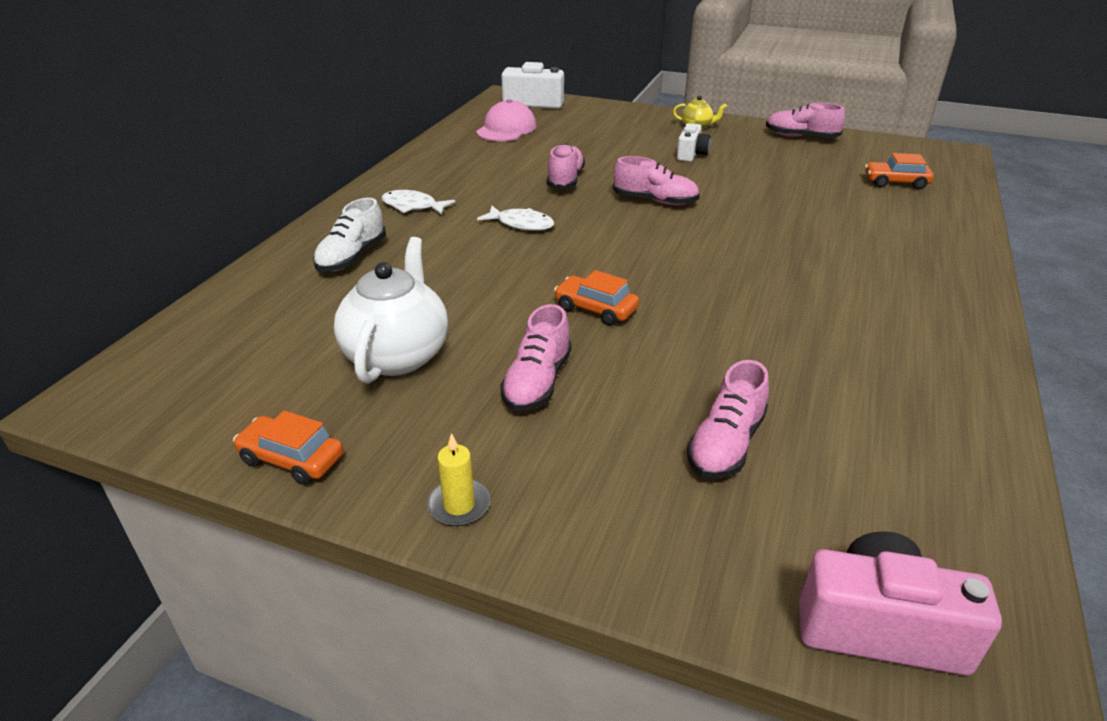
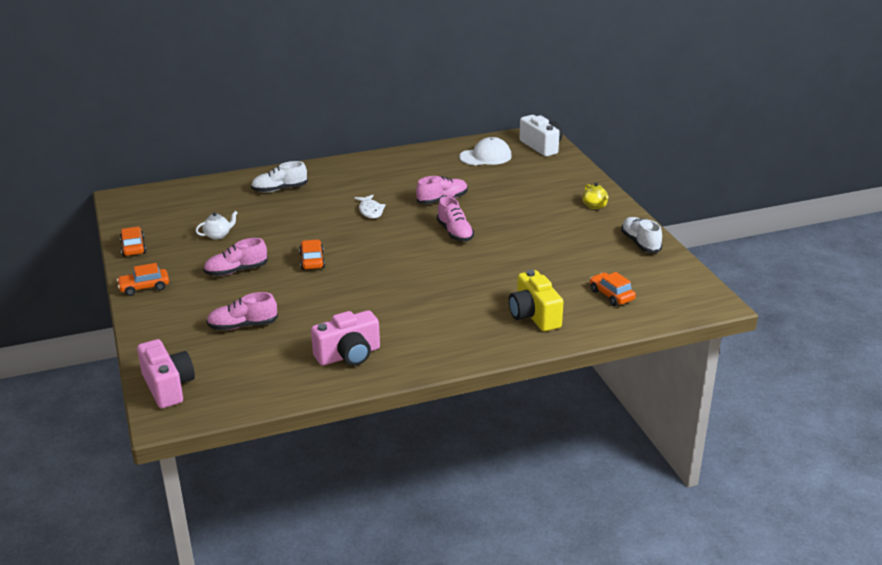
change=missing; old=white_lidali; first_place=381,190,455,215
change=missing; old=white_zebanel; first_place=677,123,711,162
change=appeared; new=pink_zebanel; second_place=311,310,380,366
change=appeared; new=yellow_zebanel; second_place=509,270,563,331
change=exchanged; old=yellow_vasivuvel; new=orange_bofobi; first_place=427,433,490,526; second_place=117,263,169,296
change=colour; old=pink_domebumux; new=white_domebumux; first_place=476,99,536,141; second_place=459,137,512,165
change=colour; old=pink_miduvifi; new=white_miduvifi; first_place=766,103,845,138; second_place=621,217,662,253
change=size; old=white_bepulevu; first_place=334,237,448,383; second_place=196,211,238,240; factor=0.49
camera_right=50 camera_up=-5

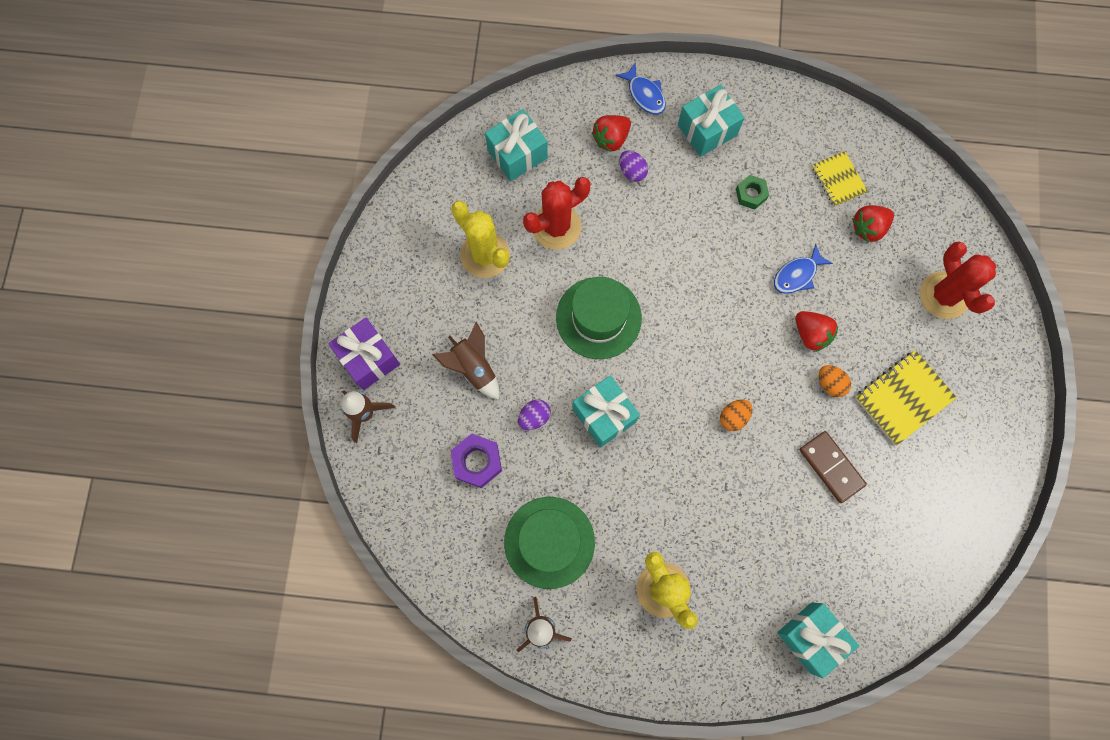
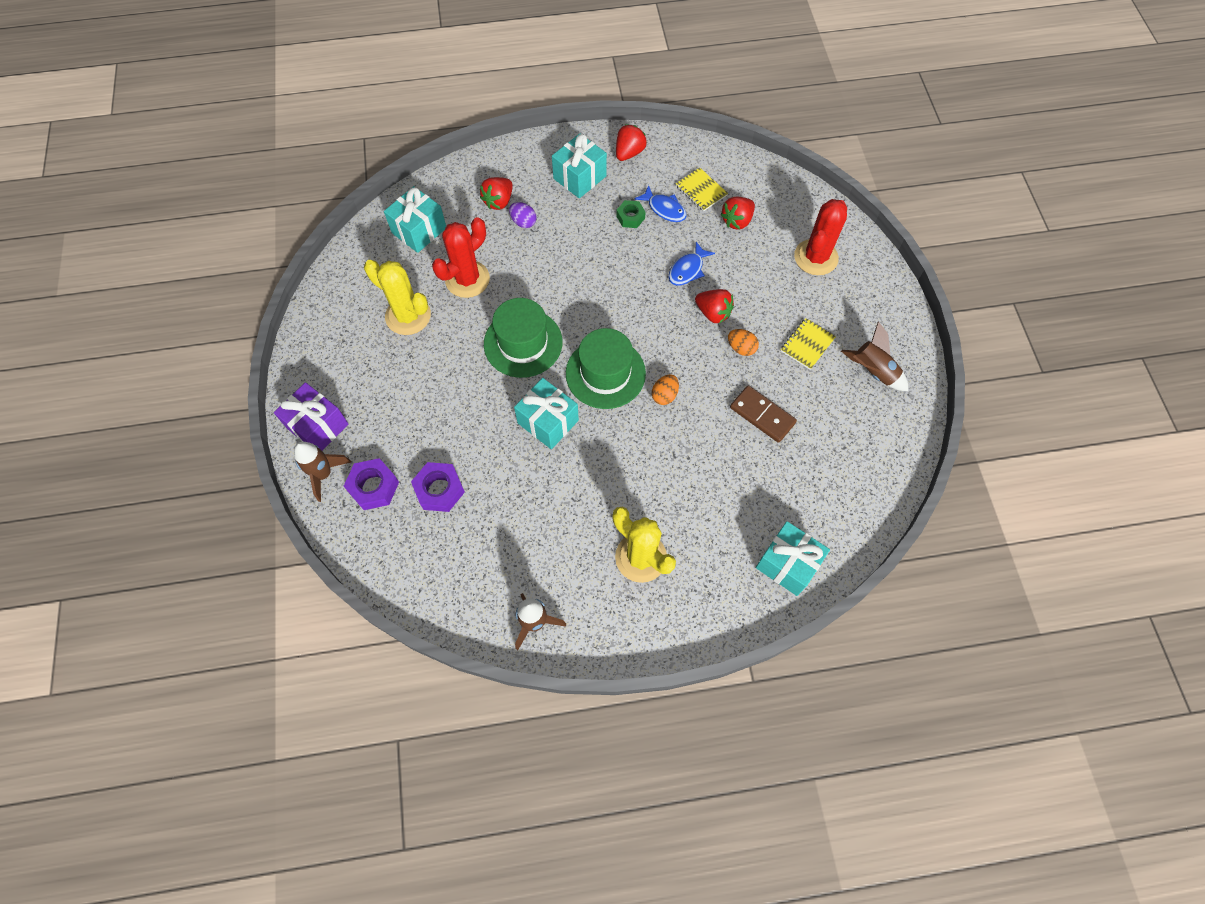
change=missing; old=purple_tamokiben; first_place=518,399,551,430
change=appeared; new=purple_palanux; second_place=344,458,399,510
change=appeared; new=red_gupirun; second_place=616,124,647,161
change=relocated; old=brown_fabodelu; first_place=432,322,500,400; second_place=841,322,908,391
change=relocated; old=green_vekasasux; first_place=504,497,595,589; second_place=566,328,646,409
change=relocated; old=blue_lidali; first_place=615,62,666,115; second_place=634,185,686,222
change=spun; old=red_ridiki; first_place=920,241,996,319; second_place=794,199,847,275; degrees=60
change=size; old=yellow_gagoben; first_place=855,350,957,445; second_place=781,318,836,370; factor=0.65
camera_right=-15 camera_up=-10

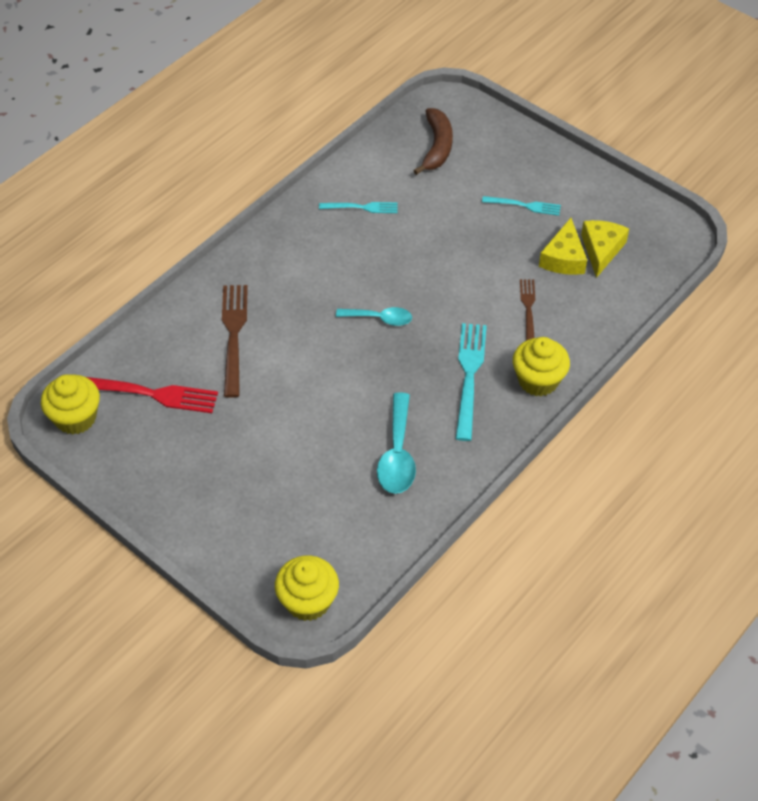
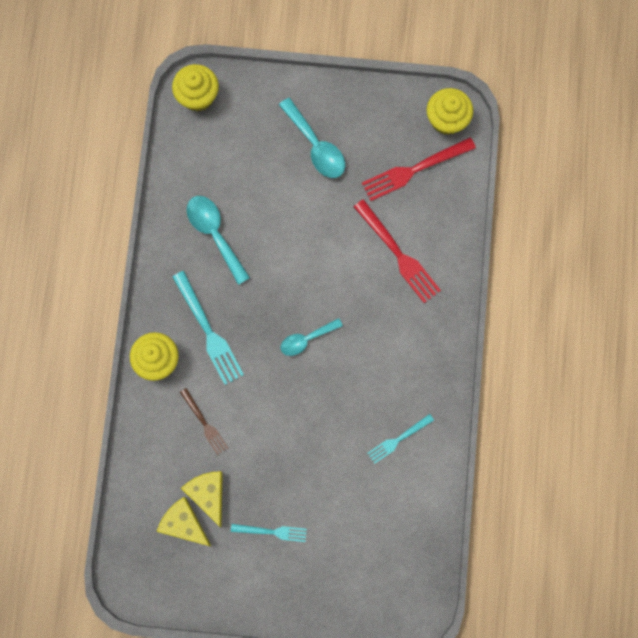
change=missing; old=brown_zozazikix; first_place=413,108,453,175
change=appeared; new=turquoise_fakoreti; second_place=279,98,345,178
change=colour; old=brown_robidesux; new=red_robidesux; first_place=222,285,248,398; second_place=354,199,441,303
change=spun; old=turquoise_robidesux; first_place=482,196,561,216; second_place=231,524,307,542; degrees=-150
change=spun; old=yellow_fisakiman; first_place=581,220,629,278; second_place=156,497,211,546; degrees=150
camera_right=145 camera_up=25

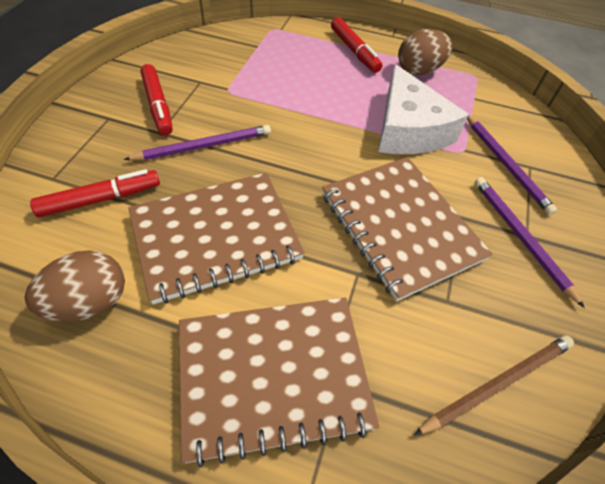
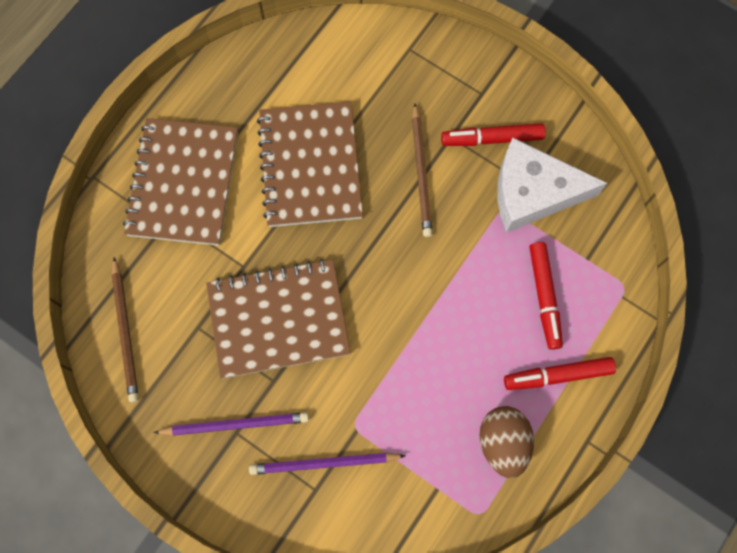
change=missing; old=brown_tamokiben; first_place=25,250,125,322
change=relocated; old=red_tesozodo; first_place=30,169,160,217; second_place=529,242,563,350
change=relocated; old=white_fisakiman; first_place=378,64,469,154; second_place=497,137,607,233
change=colour; old=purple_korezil; new=brown_korezil; first_place=124,125,271,160; second_place=412,103,432,237
camera_right=110 camera_up=20

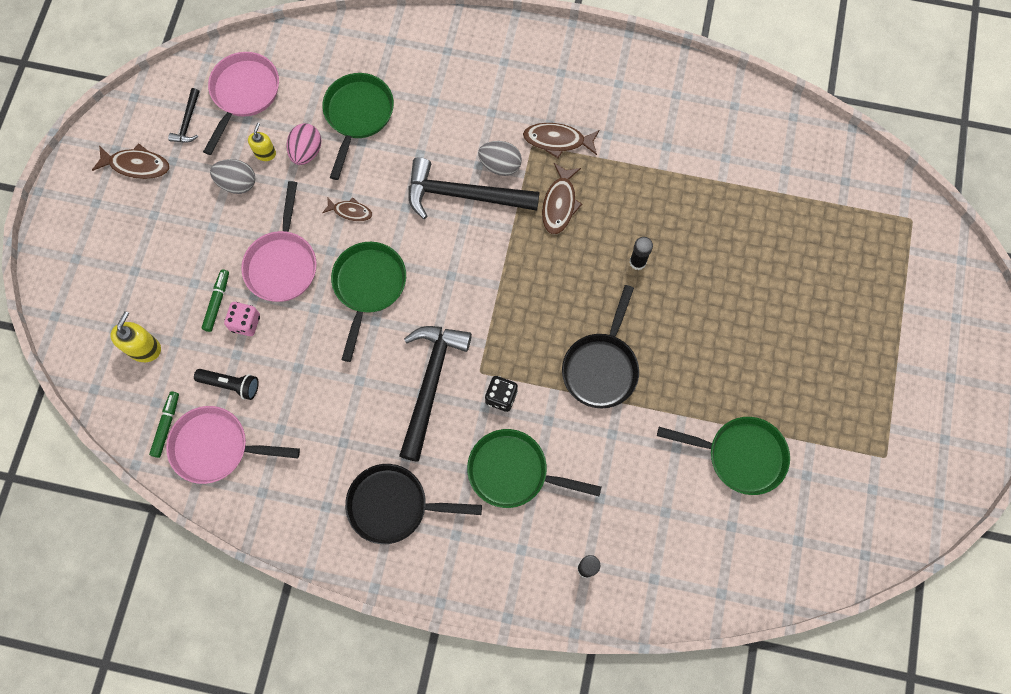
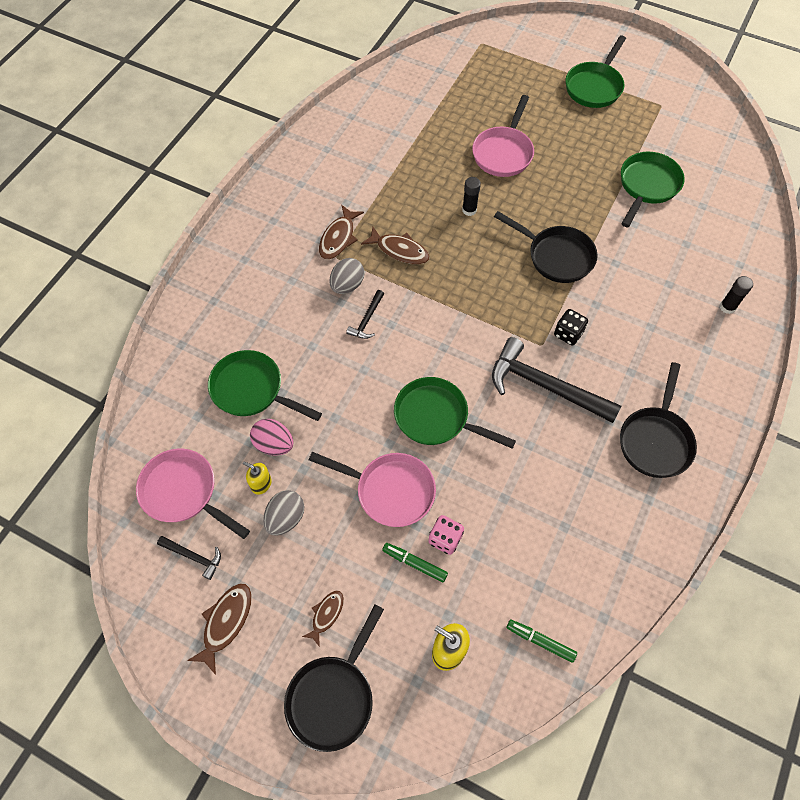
change=missing; old=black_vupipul; first_place=194,369,259,400
change=appeared; new=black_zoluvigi; second_place=284,604,384,752
change=relocated; old=pink_zoluvigi; first_place=166,406,300,484; second_place=472,95,534,177
change=relocated; old=brown_lidali; first_place=322,197,372,221; second_place=302,590,344,647
change=relocated; old=green_zoluvigi; first_place=467,429,602,508; second_place=566,35,626,108
change=size; old=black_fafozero; first_place=409,157,540,219; second_place=346,290,384,339; factor=0.46
camera_right=-75 camera_up=-10

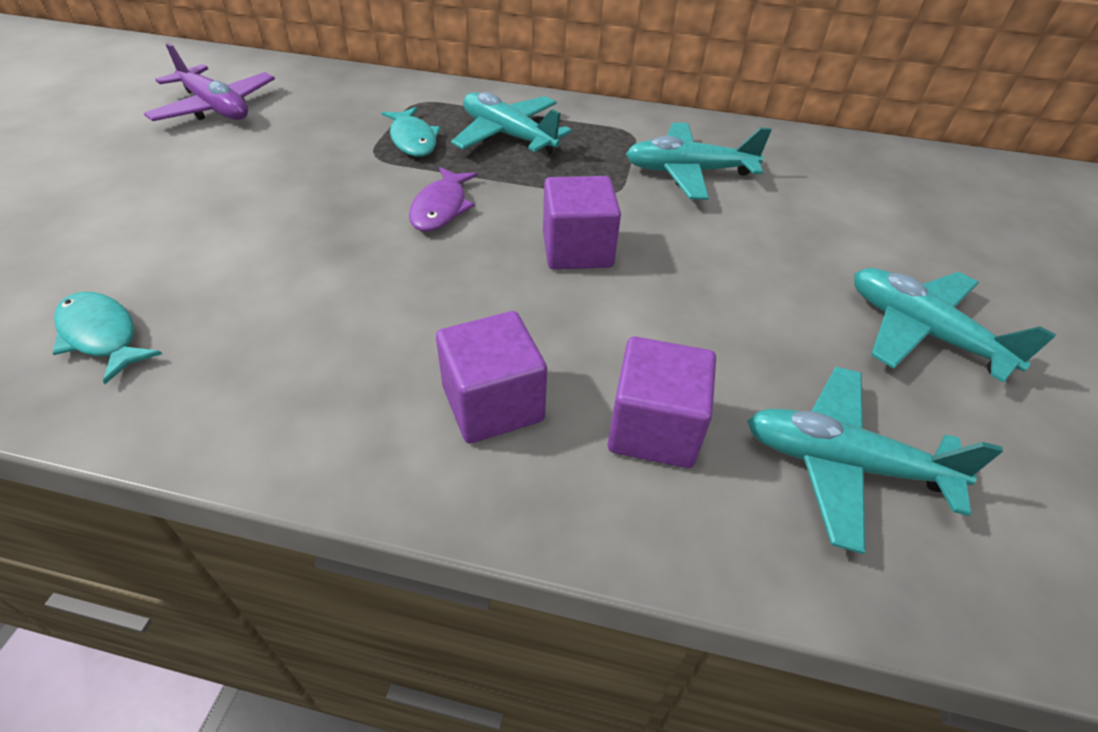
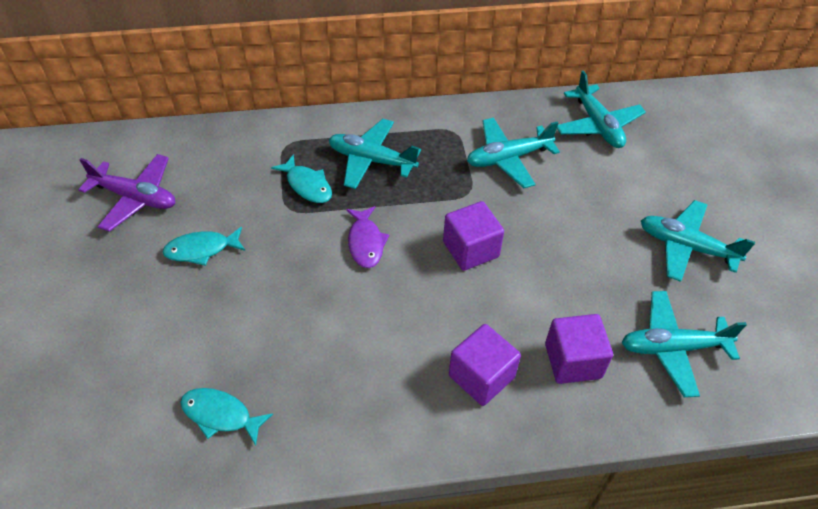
change=appeared; new=turquoise_lidali; second_place=162,227,245,266
change=appeared; new=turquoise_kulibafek; second_place=557,70,646,148
camera_right=-20 camera_up=5

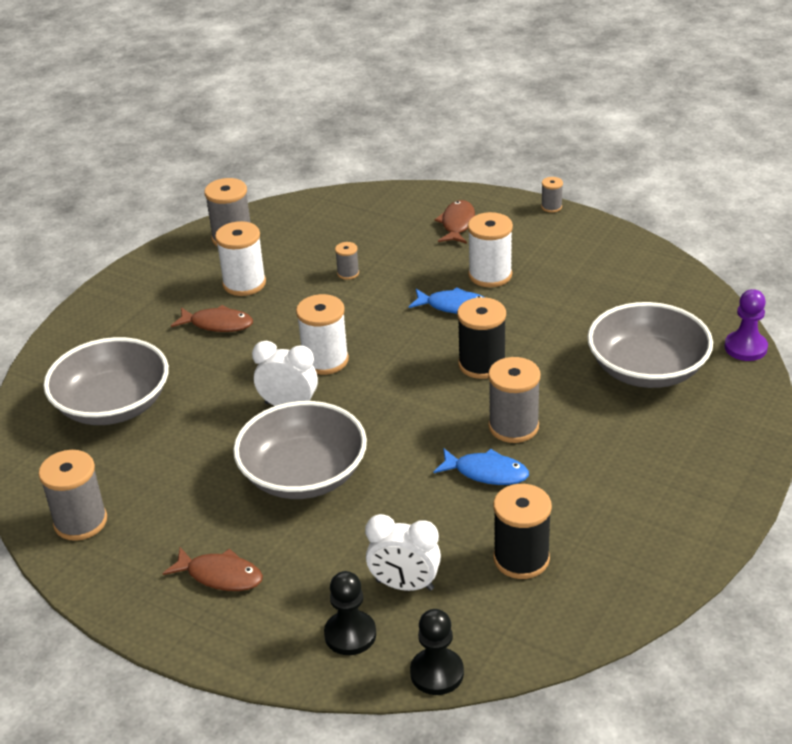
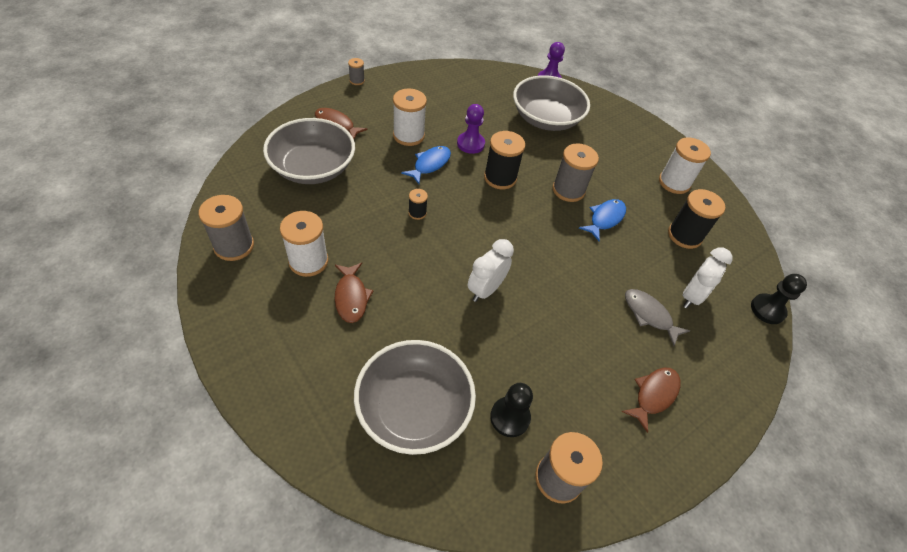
change=missing; old=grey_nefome; first_place=335,242,359,280
change=appeared; new=black_nefome; second_place=408,189,428,220
change=appeared; new=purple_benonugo; second_place=457,104,485,154
change=appeared; new=grey_lidali; second_place=625,289,690,346
change=relocated; old=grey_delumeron; first_place=233,401,367,499; second_place=263,118,355,184
change=relocated; old=white_nefome; first_place=296,294,349,375; second_place=659,137,711,194
change=relocated; old=black_benonugo; first_place=324,571,376,655; second_place=490,383,533,437
change=spun; old=brown_lidali; first_place=171,305,253,332; second_place=335,263,374,323; degrees=135
camera_right=-75 camera_up=15

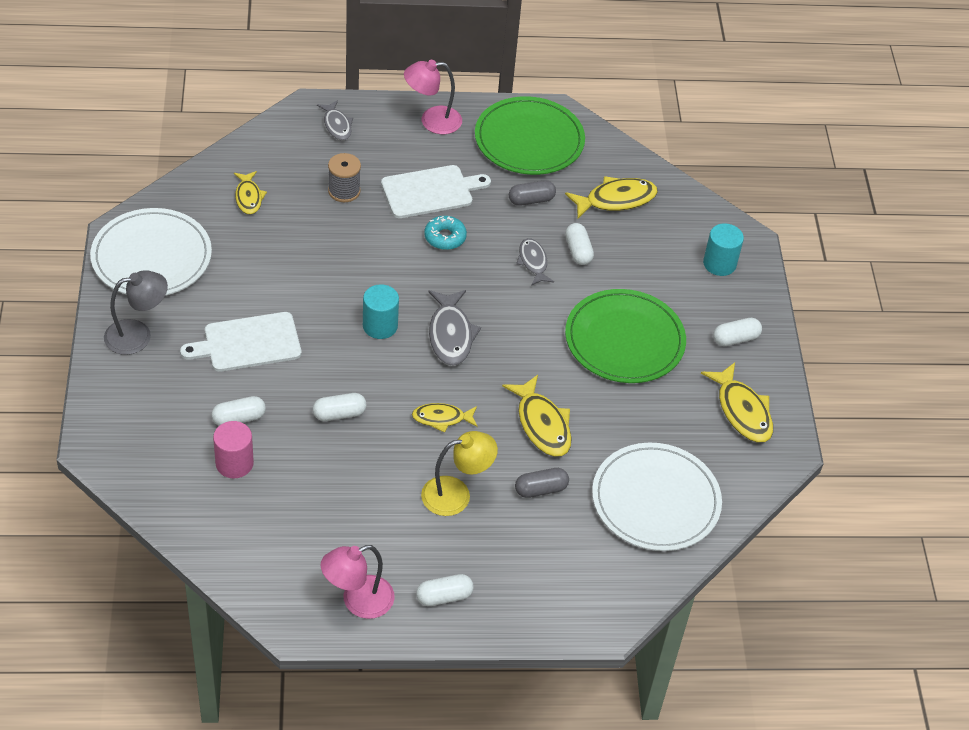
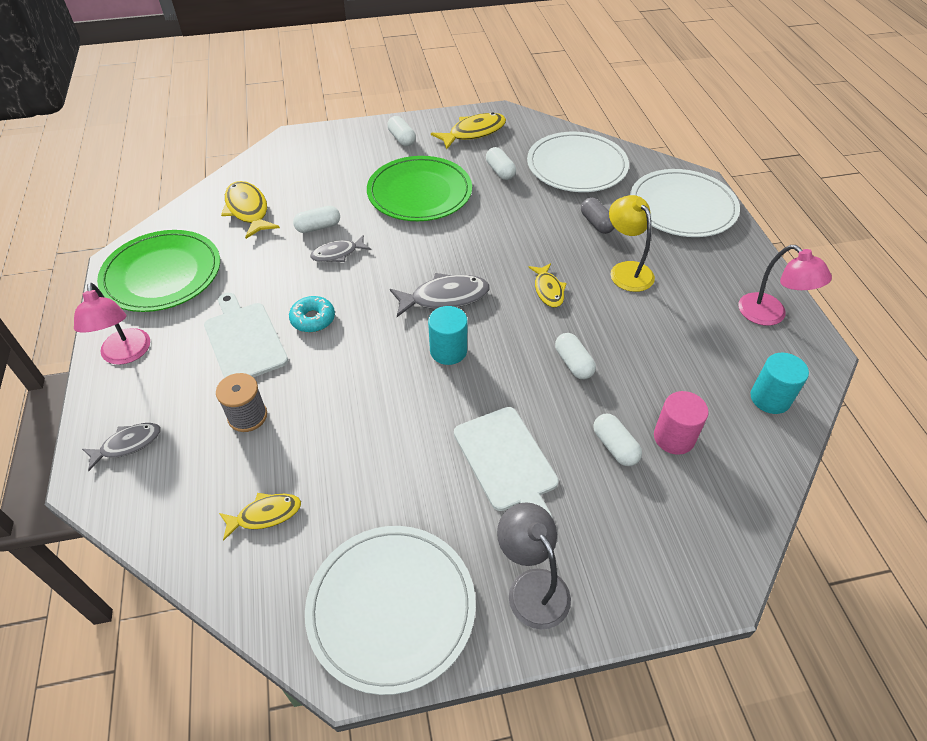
change=missing; old=yellow_lidali; first_place=502,375,572,457
change=missing; old=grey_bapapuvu; first_place=509,180,556,206
change=appeared; new=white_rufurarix; second_place=630,169,740,237
change=relocated; old=white_bapapuvu; first_place=416,574,474,606; second_place=486,147,516,180
change=relocated; old=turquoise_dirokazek; first_place=703,223,744,276; second_place=750,353,809,414
camera_right=-95 camera_up=0

